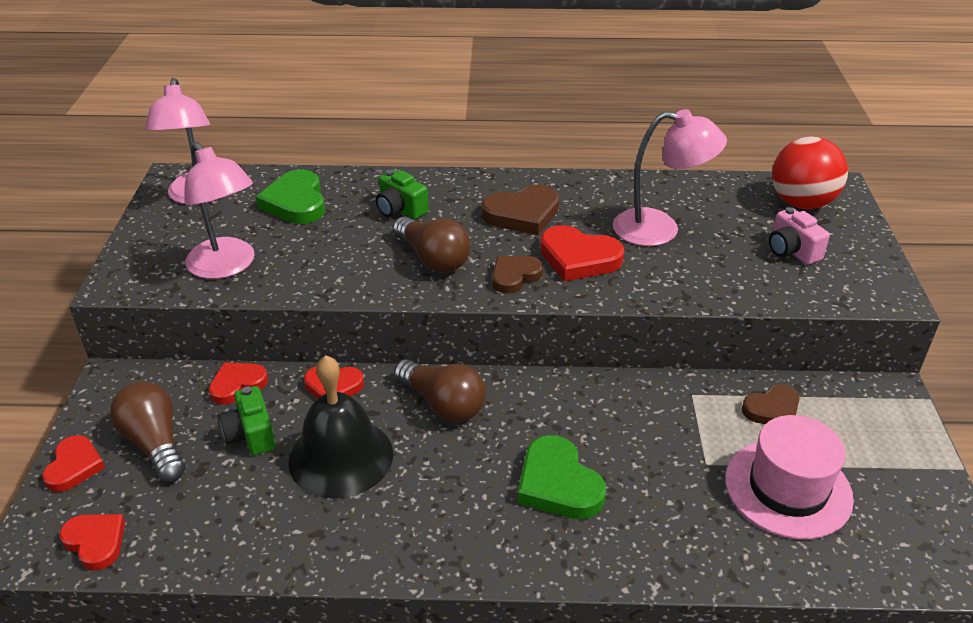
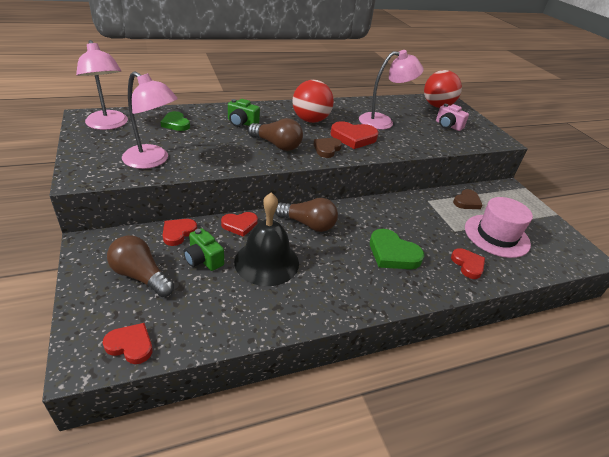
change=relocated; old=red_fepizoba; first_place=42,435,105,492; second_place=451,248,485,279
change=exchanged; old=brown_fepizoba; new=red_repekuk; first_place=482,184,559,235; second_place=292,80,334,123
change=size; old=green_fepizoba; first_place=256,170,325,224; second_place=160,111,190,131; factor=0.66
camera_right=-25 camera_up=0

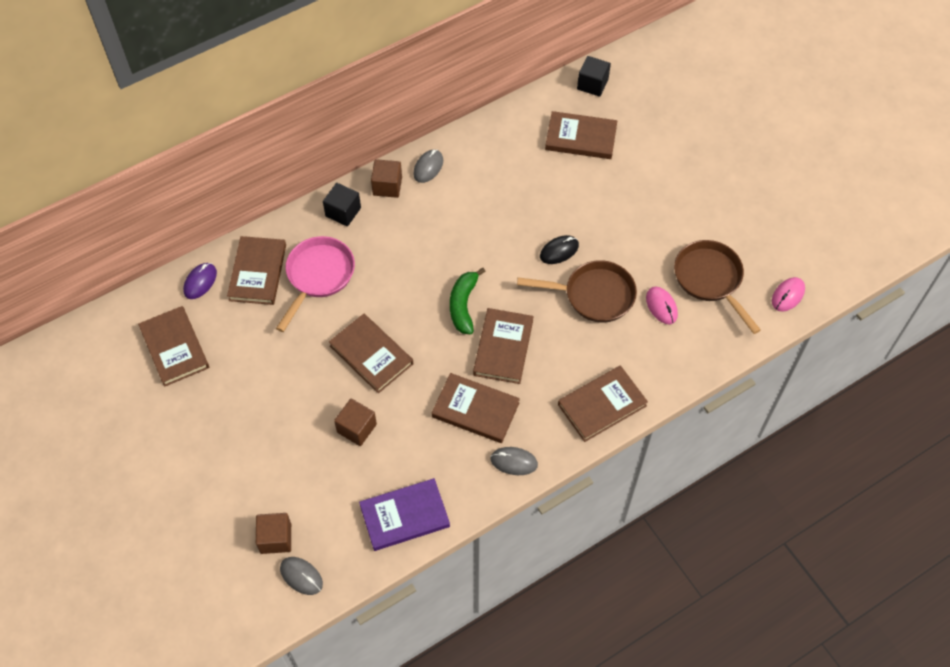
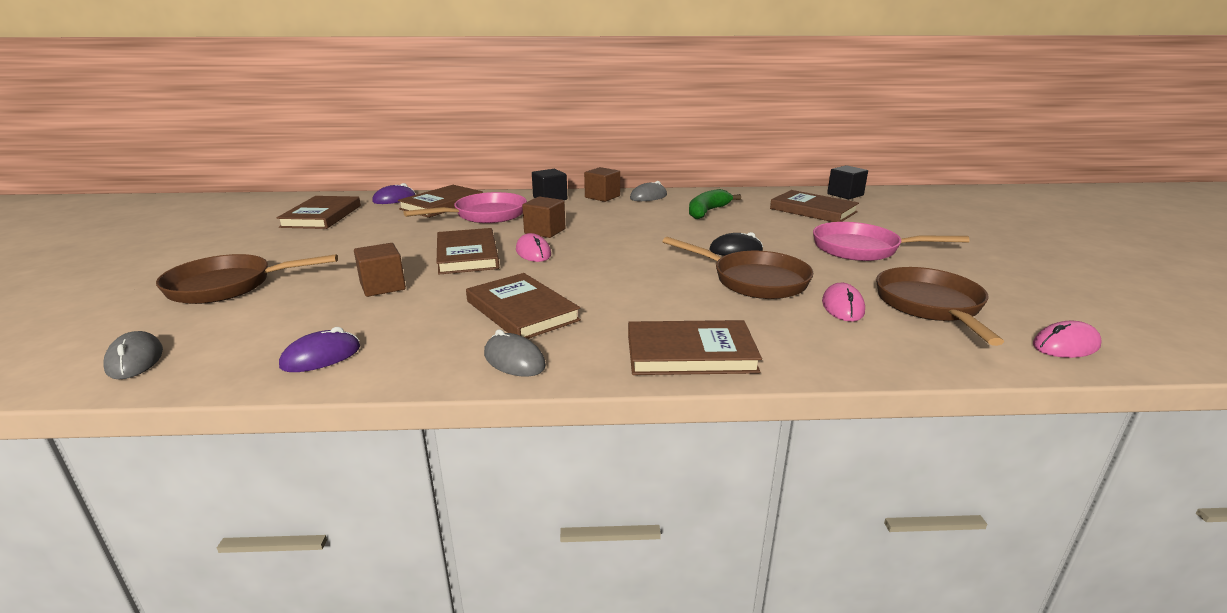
change=missing; old=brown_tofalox; first_place=473,308,534,384
change=appeared; new=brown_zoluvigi; second_place=156,254,338,304
change=appeared; new=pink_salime; second_place=516,233,551,262
change=appeared; new=pink_zoluvigi; second_place=813,222,970,261
change=relocated; old=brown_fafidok; first_place=256,513,291,554; second_place=522,196,565,238
change=relocated; old=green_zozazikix; first_place=450,268,486,334; second_place=689,189,741,219
change=exchanged; old=purple_tofalox; new=purple_salime; first_place=359,478,450,551; second_place=279,327,360,372
camera_right=30 camera_up=-35

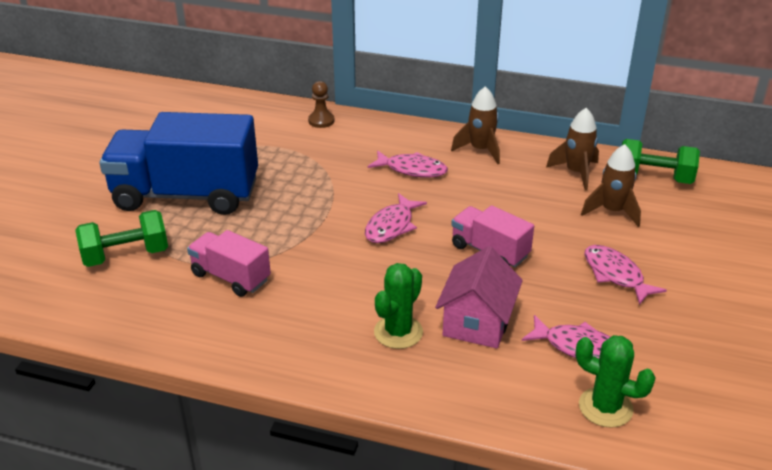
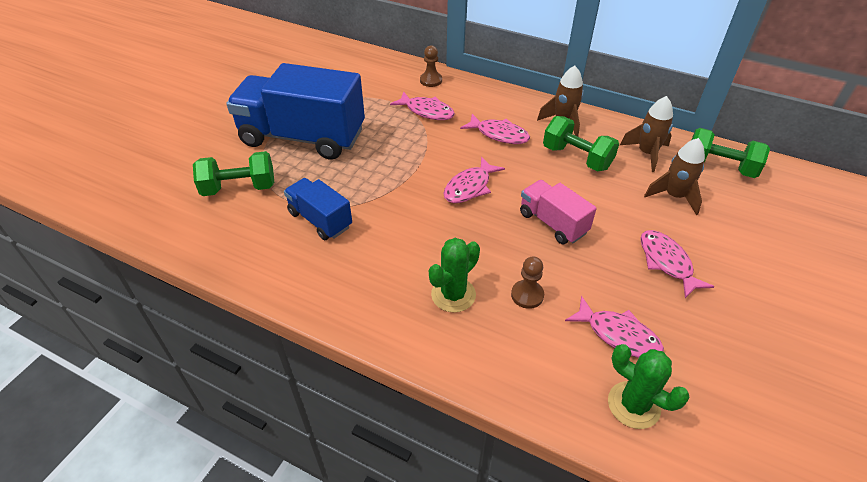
change=appeared; new=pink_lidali; second_place=390,92,455,120
change=appeared; new=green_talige; second_place=543,116,619,172
change=exchanged; old=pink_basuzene; new=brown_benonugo; first_place=435,246,523,349; second_place=511,256,544,309
change=colour; old=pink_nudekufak; new=blue_nudekufak; first_place=187,230,271,297; second_place=284,178,352,240
camera_right=10 camera_up=10

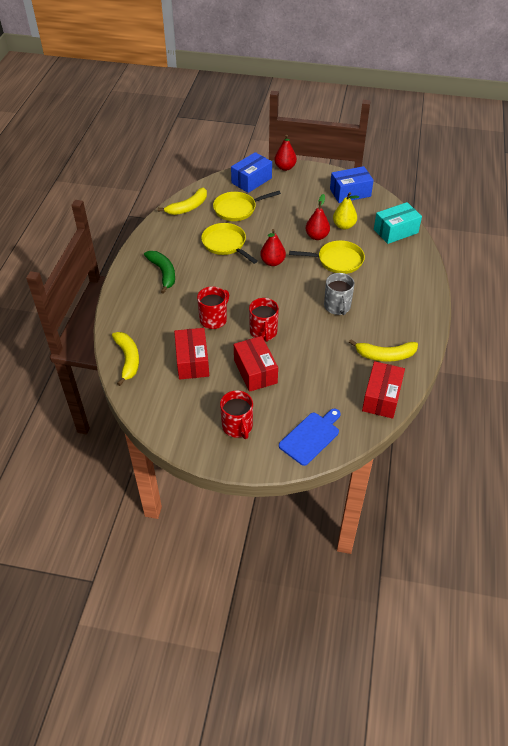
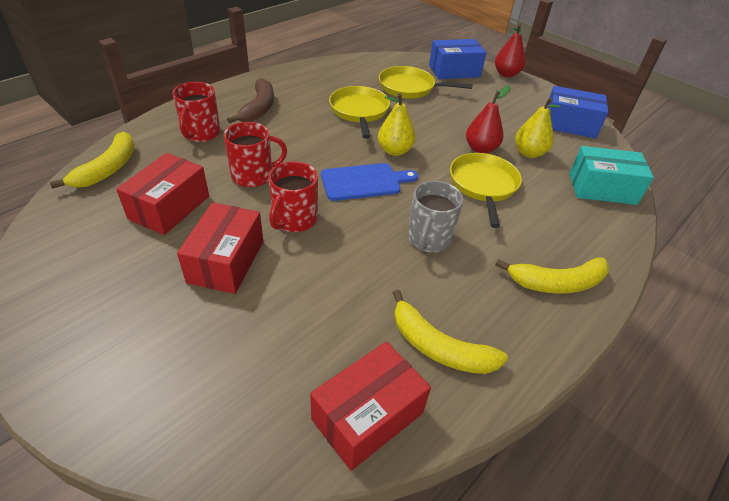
change=relocated; old=yellow_zozazikix; first_place=158,187,207,215; second_place=495,257,609,294
change=relocated; old=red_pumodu; first_place=220,390,253,439; second_place=172,82,221,142
change=relocated; old=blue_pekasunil; first_place=279,409,341,466; second_place=321,163,418,201
change=colour; old=green_zozazikix; new=brown_zozazikix; first_place=144,251,175,294; second_place=227,78,274,123
change=colour; old=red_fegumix; new=yellow_fegumix; first_place=260,229,286,266; second_place=378,93,415,156
change=spun; old=yellow_zoluvigi; first_place=289,240,365,274; second_place=450,153,522,228; degrees=-120
camera_right=30 camera_up=-5

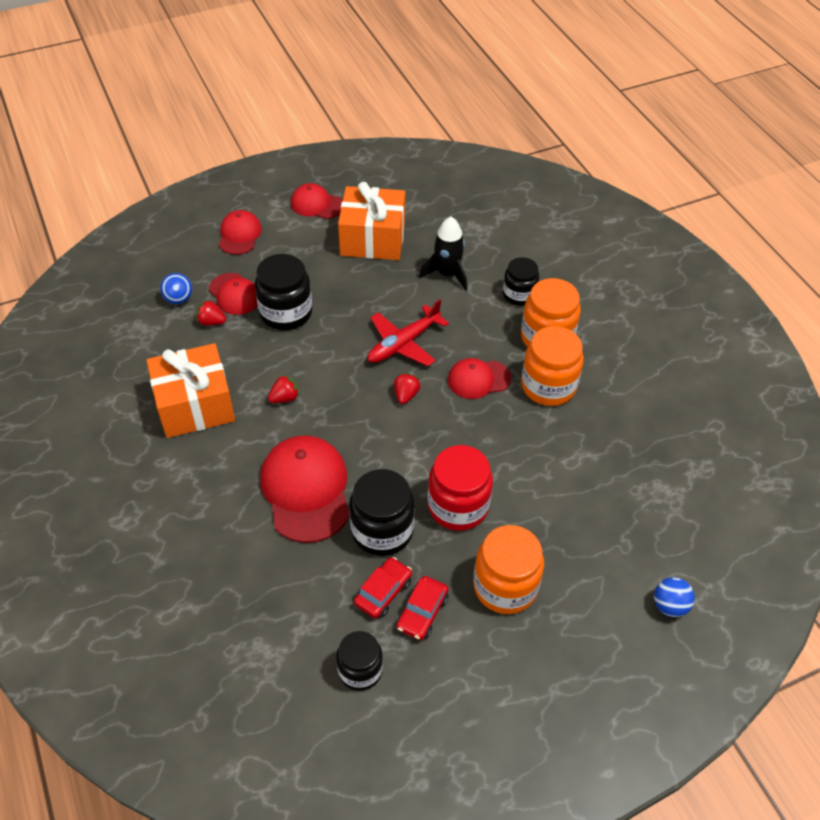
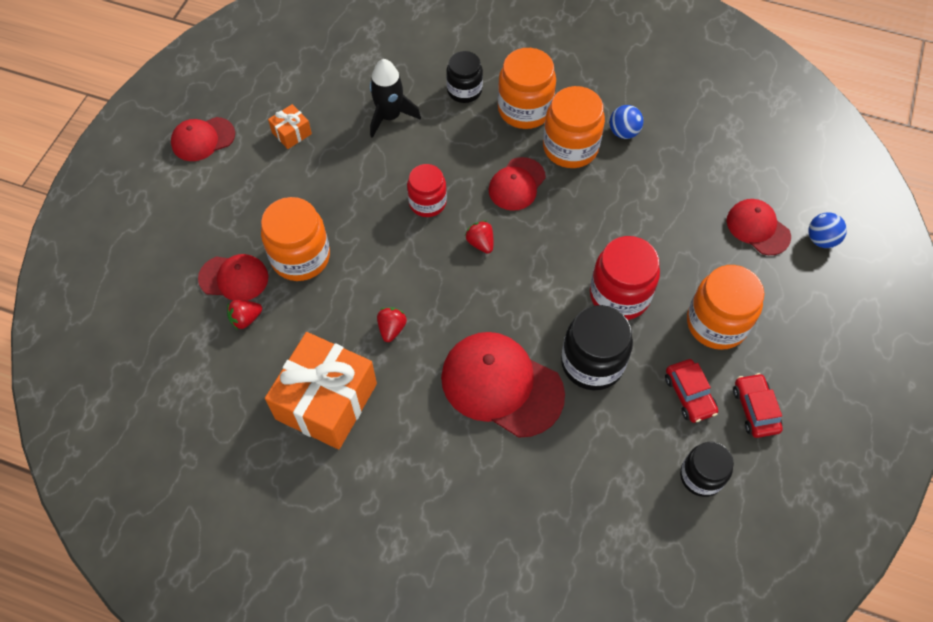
change=relocated; old=blue_repekuk; first_place=160,273,192,304; second_place=610,105,643,139
change=relocated; old=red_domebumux; first_place=219,210,262,255; second_place=727,199,791,255
change=relocated; old=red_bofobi; first_place=354,557,412,619; second_place=733,373,783,438
change=exchanged; old=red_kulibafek; new=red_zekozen; first_place=368,299,449,366; second_place=407,164,447,217
change=colour; old=black_zekozen; new=orange_zekozen; first_place=255,254,312,330; second_place=261,197,330,281
change=size; old=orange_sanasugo; first_place=338,182,405,260; second_place=268,104,312,149; factor=0.44
camera_right=-45 camera_up=10

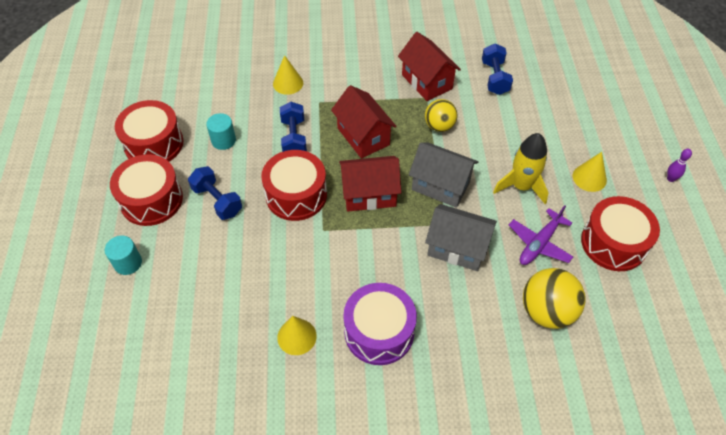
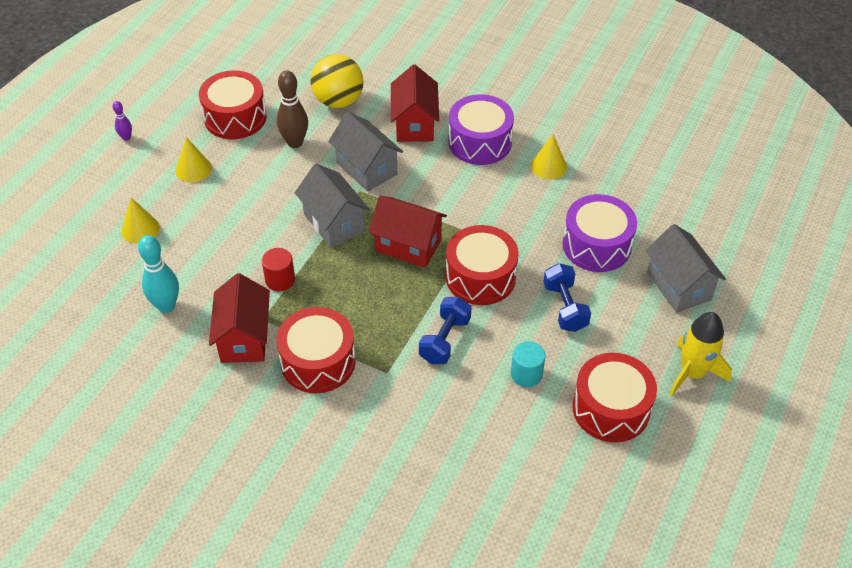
change=appeared; new=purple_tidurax; second_place=563,194,637,272
change=relocated; old=red_tidurax; first_place=110,154,183,226; second_place=276,307,356,393
change=relocated; old=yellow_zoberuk; first_place=273,55,303,95; second_place=121,198,160,244
change=relocated; old=red_basuzene; first_place=331,85,397,159; second_place=391,65,439,142
change=relocated; old=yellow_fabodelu; first_place=493,133,548,204; second_place=669,312,732,396
change=exchanged; old=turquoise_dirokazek; new=grey_basuzene; first_place=105,236,142,275; second_place=645,224,726,313
change=exchanged; old=yellow_repekuk; new=red_dirokazek; first_place=425,99,458,132; second_place=262,248,295,291
change=exchanged; old=blue_talige; new=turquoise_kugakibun; first_place=482,43,513,95; second_place=138,235,179,313
change=exchanged; old=purple_kulibafek; new=brown_kugakibun; first_place=509,205,573,265; second_place=277,71,308,148
camera_right=-150 camera_up=-5

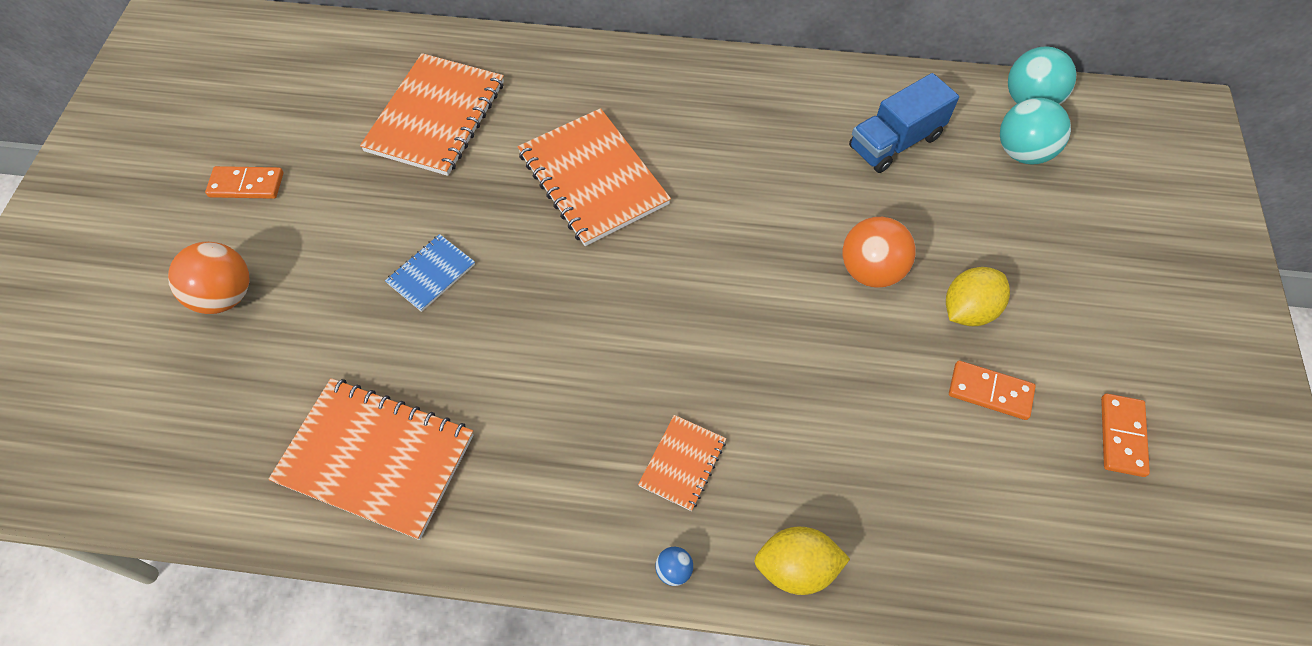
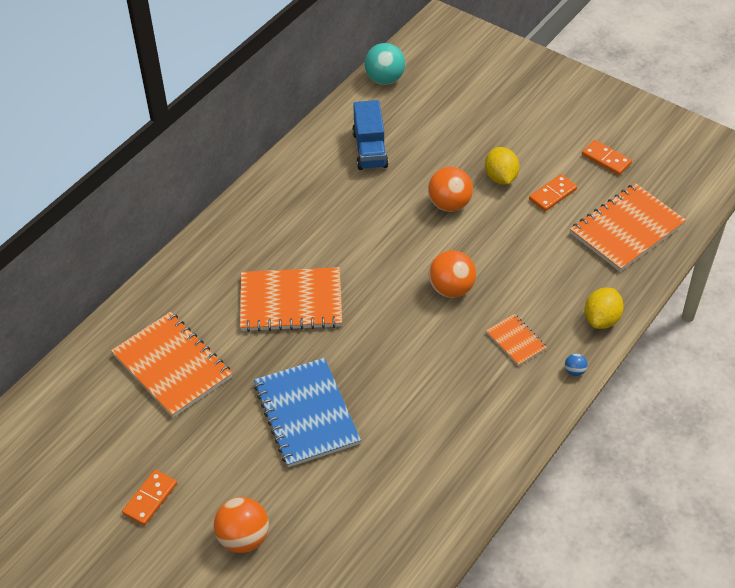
change=missing; old=turquoise_repekuk; first_place=1000,97,1071,164
change=appeared; new=orange_repekuk; second_place=429,250,476,298
change=relocated; old=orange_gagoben; first_place=269,378,474,540; second_place=570,183,686,272
change=size; old=blue_gagoben; first_place=385,234,475,312; second_place=254,358,361,467; factor=1.99
camera_right=-60 camera_up=-10

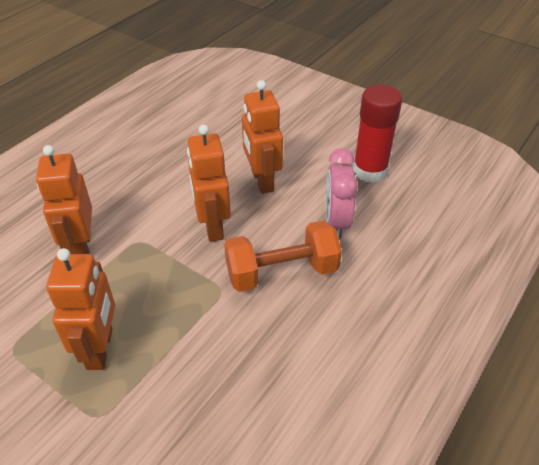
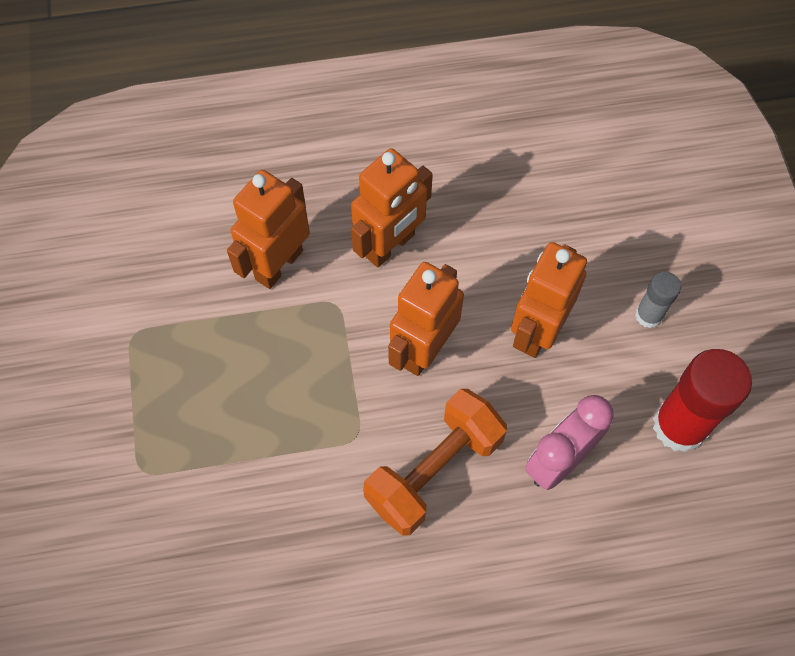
change=appeared; new=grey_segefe; second_place=635,271,681,328
change=relocated; old=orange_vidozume; first_place=46,248,115,370; second_place=351,148,433,268
change=spun; old=orange_talige; first_place=224,221,342,292; second_place=363,389,507,536; degrees=-75
camera_right=45 camera_up=20

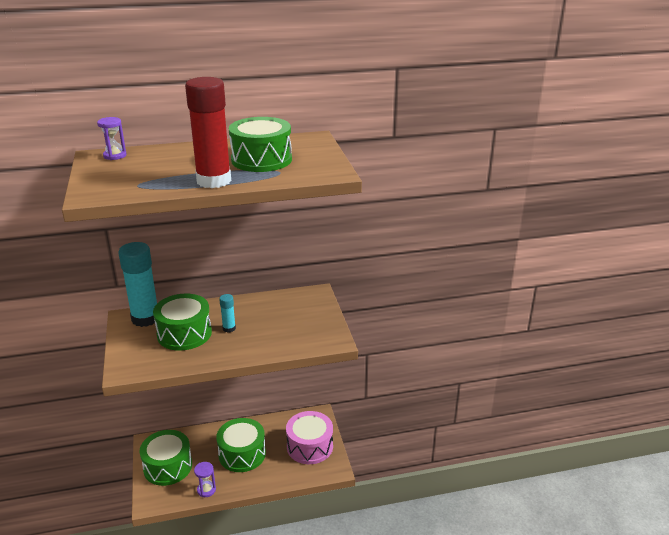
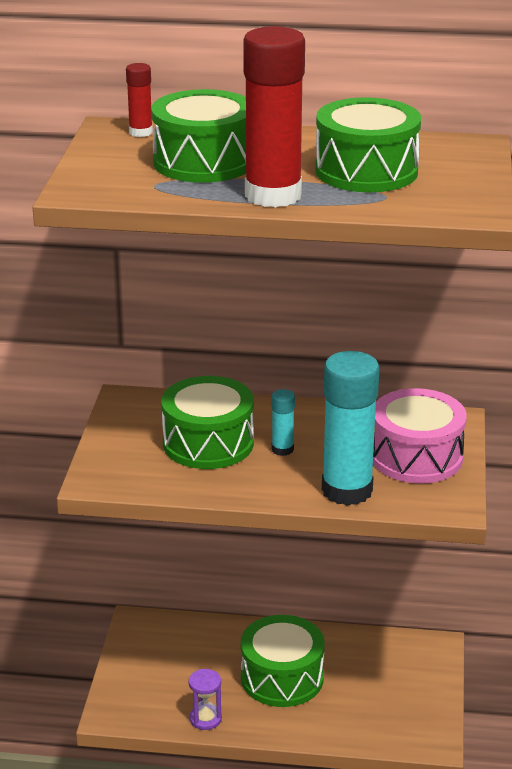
change=relocated; old=turquoise_segefe; first_place=118,242,157,327; second_place=322,351,379,506
change=relocated; old=green_tidurax; first_place=140,430,192,486; second_place=151,89,246,183
change=relocated; old=pink_tidurax; first_place=286,411,333,464; second_place=373,388,467,484
change=exchanged; old=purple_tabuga; new=red_segefe; first_place=97,117,127,160; second_place=126,63,153,137
camera_right=20 camera_up=0

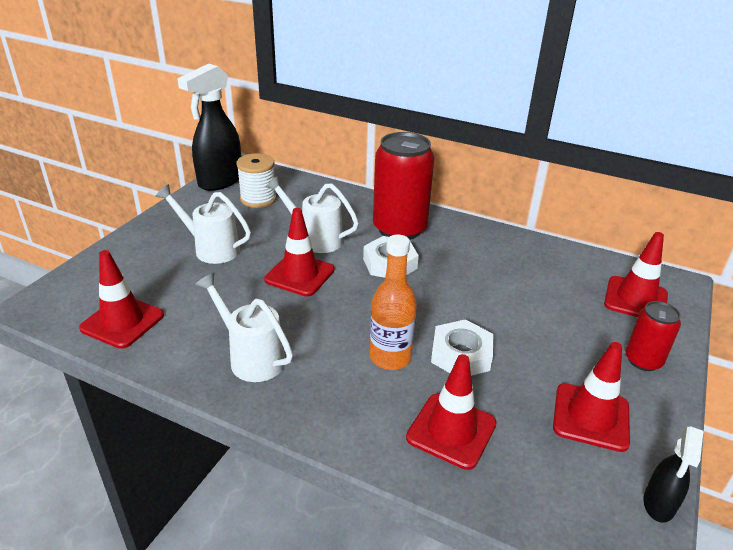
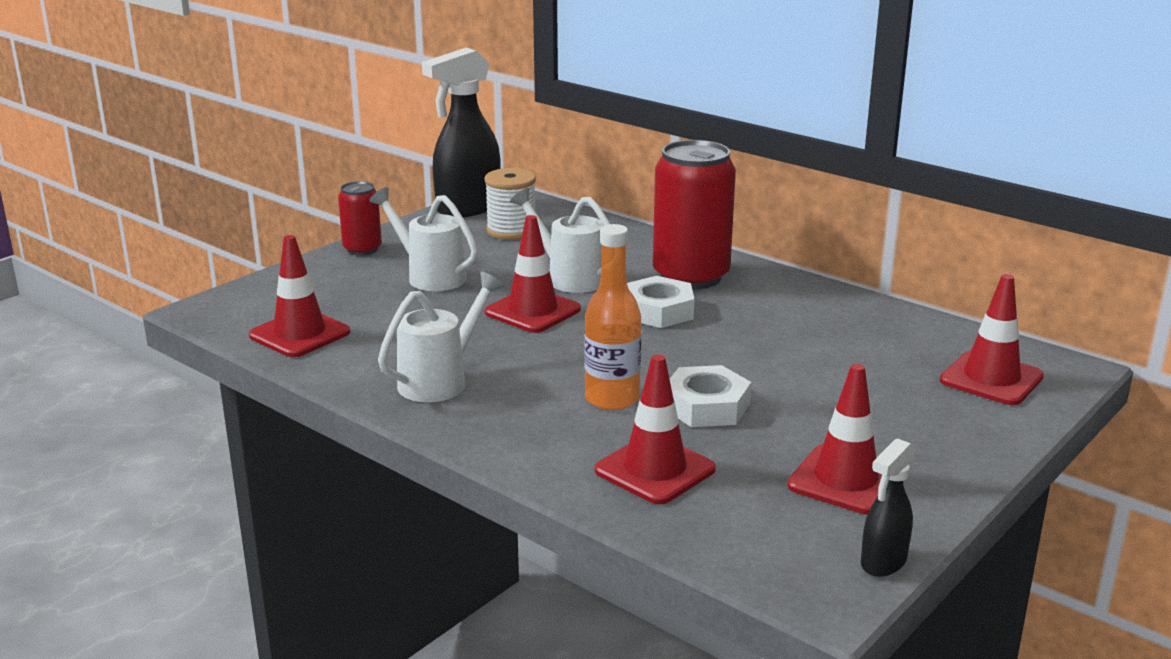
change=relocated; old=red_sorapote; first_place=625,301,681,371; second_place=338,181,382,255
change=spun; old=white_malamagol; first_place=195,273,293,382; second_place=378,272,504,402; degrees=75
camera_right=15 camera_up=-10

